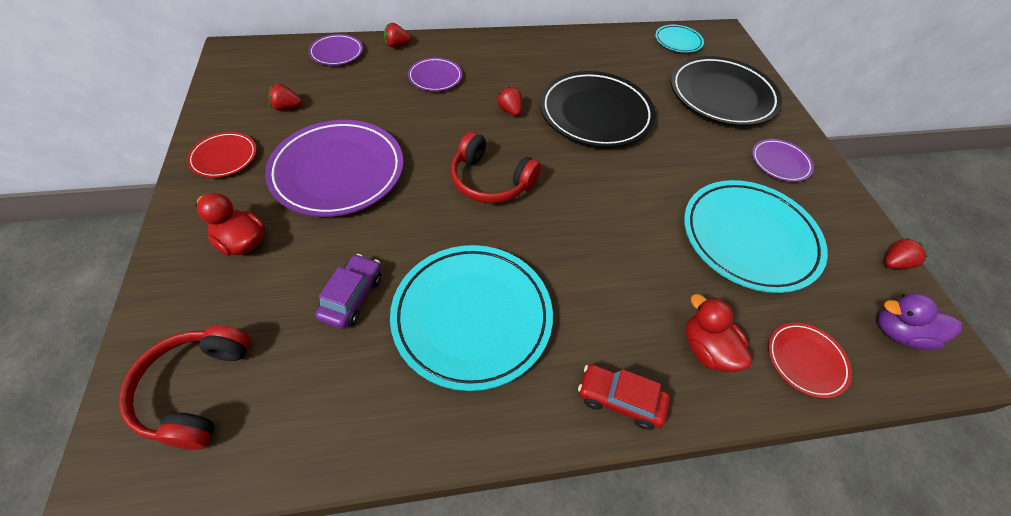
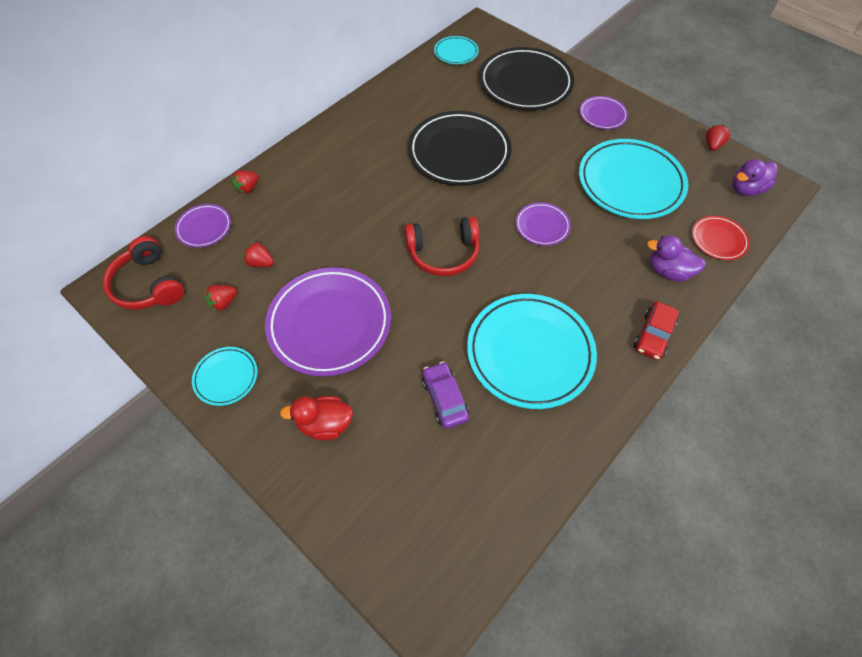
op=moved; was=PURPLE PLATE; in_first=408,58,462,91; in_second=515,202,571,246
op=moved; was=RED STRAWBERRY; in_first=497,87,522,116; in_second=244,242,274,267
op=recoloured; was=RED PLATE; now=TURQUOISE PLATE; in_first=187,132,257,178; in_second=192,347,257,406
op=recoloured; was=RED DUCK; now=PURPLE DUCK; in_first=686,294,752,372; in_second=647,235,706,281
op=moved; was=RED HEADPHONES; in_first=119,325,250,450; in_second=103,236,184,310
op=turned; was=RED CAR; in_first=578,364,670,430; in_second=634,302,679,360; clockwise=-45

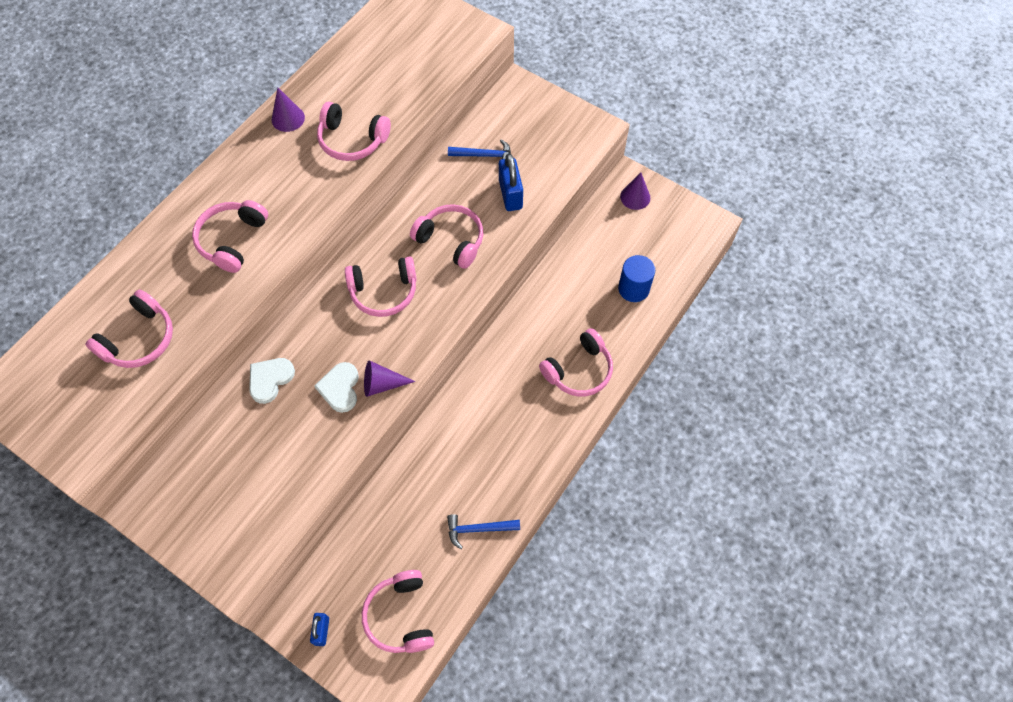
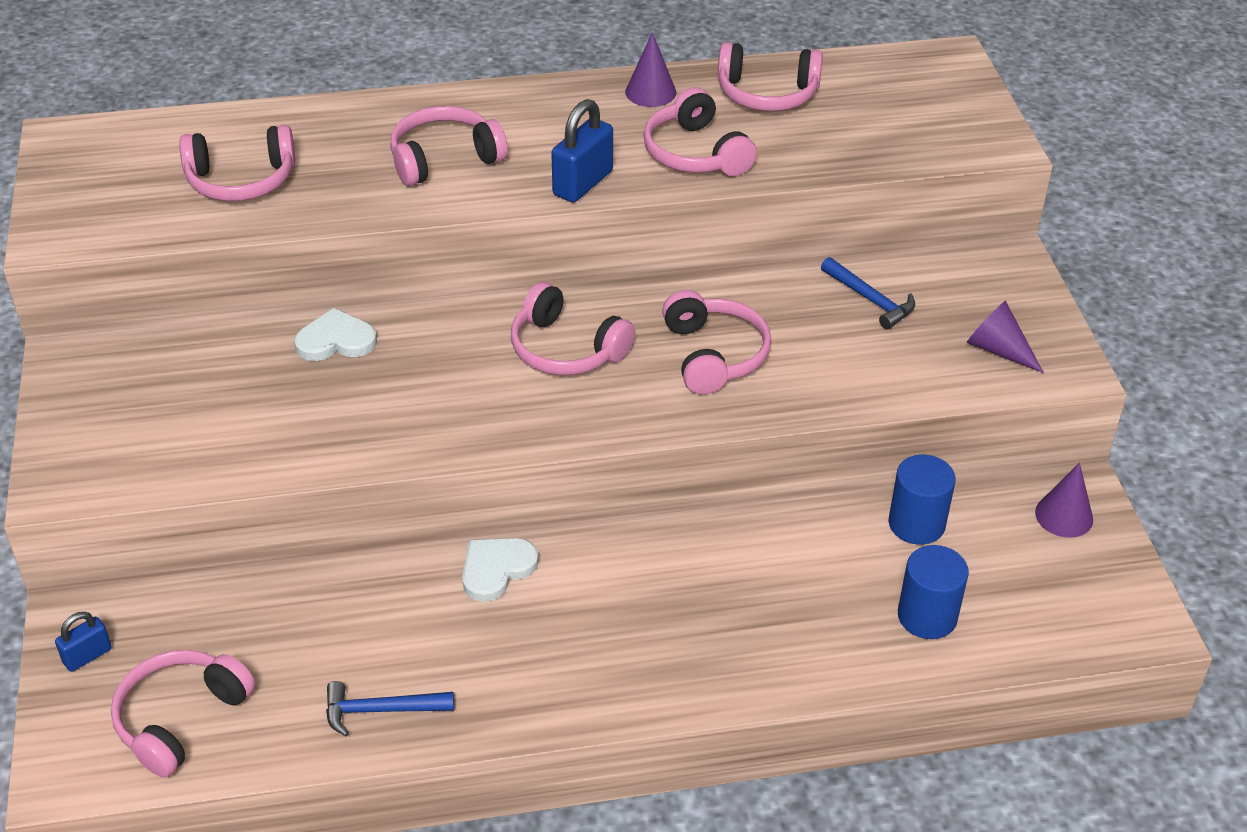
op=moved; was=BLUE PADLOCK; in_first=499,153,523,211; in_second=551,99,613,202
op=moved; was=PINK HEADPHONES; in_first=539,328,613,396; in_second=717,42,823,111
op=moved; was=PURPLE CONE; in_first=364,360,416,397; in_second=967,301,1044,373
op=moved; was=WHITE HEART; in_first=315,362,359,413; in_second=462,538,538,602
op=turned; was=BLUE HAMMER; in_first=447,514,520,549; in_second=326,681,454,736; clockwise=-45
op=added; now=BLUE CYLINDER; in_second=888,455,956,545

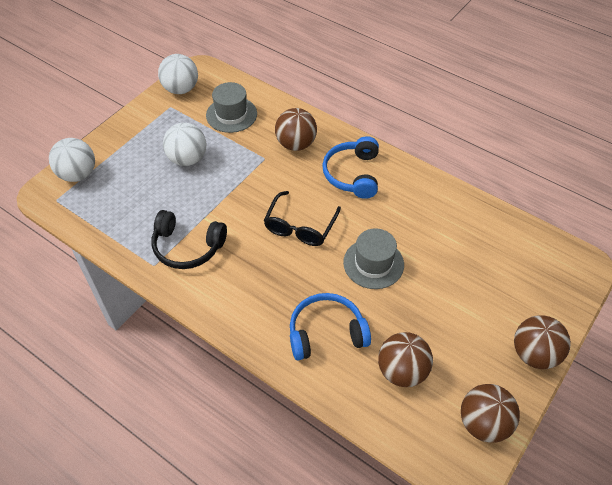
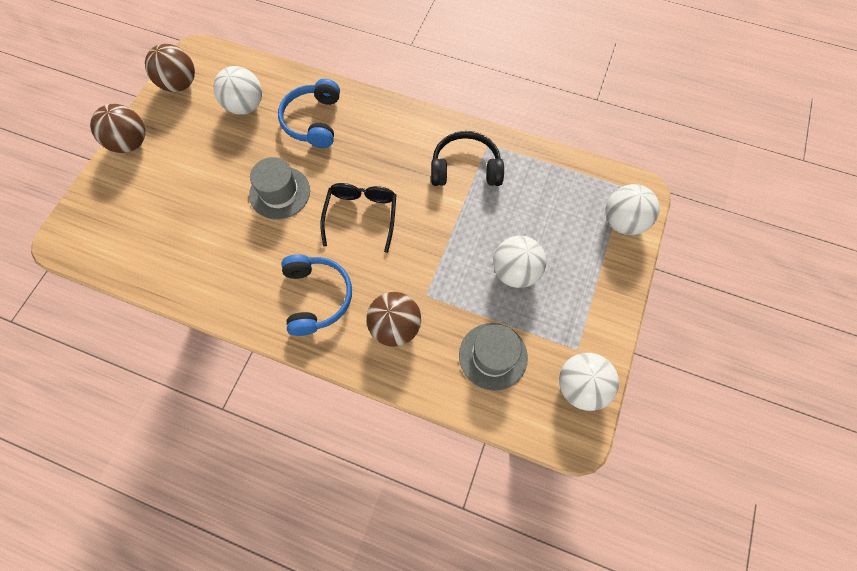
op=turned; was=BLUE HEADPHONES; in_first=290,293,371,360; in_second=278,79,340,148; clockwise=120
op=recoloured; was=BROWN BALL; now=WHITE BALL; in_first=378,332,433,387; in_second=214,66,262,115

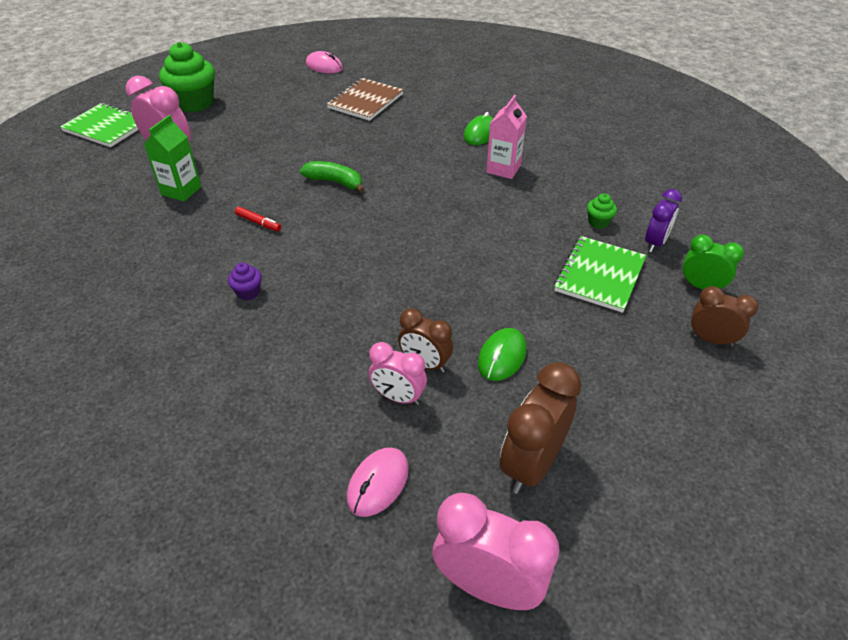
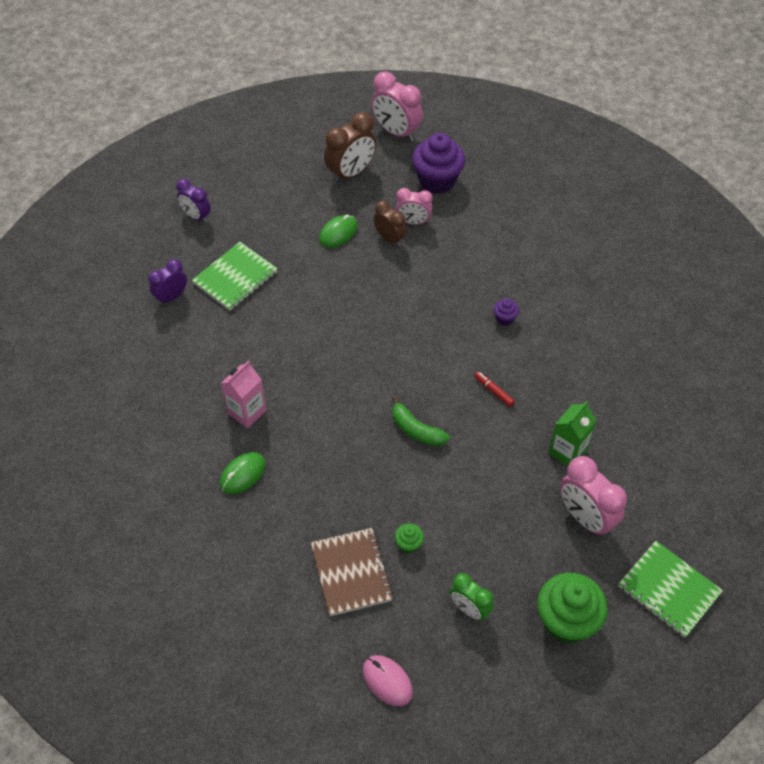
op=turned; was=BROWN NOTEBOOK; in_first=327,78,404,121; in_second=311,528,393,616; clockwise=-60
op=moved; was=GREEN CUPCAKE; in_first=587,193,617,229; in_second=395,523,424,553
op=moved; was=GREEN CLOCK; in_first=682,235,744,290; in_second=450,573,494,621
op=recoloured; was=BROWN CLOCK; now=PURPLE CLOCK; in_first=690,286,758,346; in_second=176,179,211,223
op=turned; was=PINK CLOCK; in_first=369,342,427,405; in_second=396,188,432,225; clockwise=150
op=replaced; was=PINK MOUSE; now=PURPLE CUPCAKE; in_first=347,448,409,517; in_second=412,133,465,194

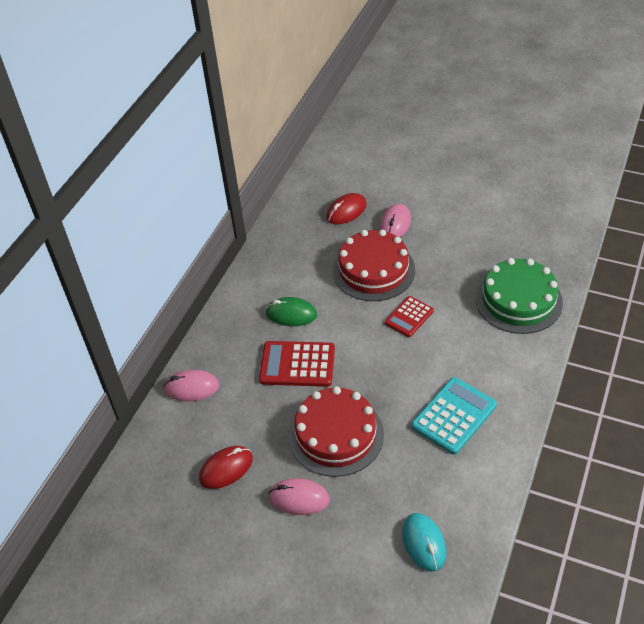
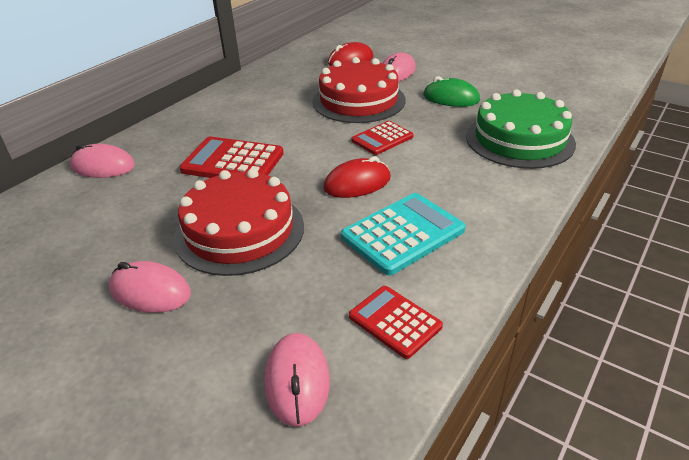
op=moved; was=GREEN MOUSE; in_first=265,297,317,326; in_second=423,76,480,107
op=moved; was=RED MOUSE; in_first=199,446,253,489; in_second=323,156,391,198
op=recoloured; was=TURQUOISE MOUSE; now=PINK MOUSE; in_first=402,513,446,572; in_second=264,333,330,427
op=added; now=RED CALCULATOR; in_second=349,286,443,359

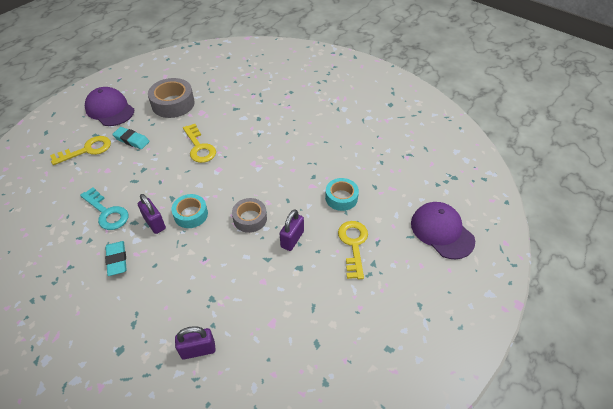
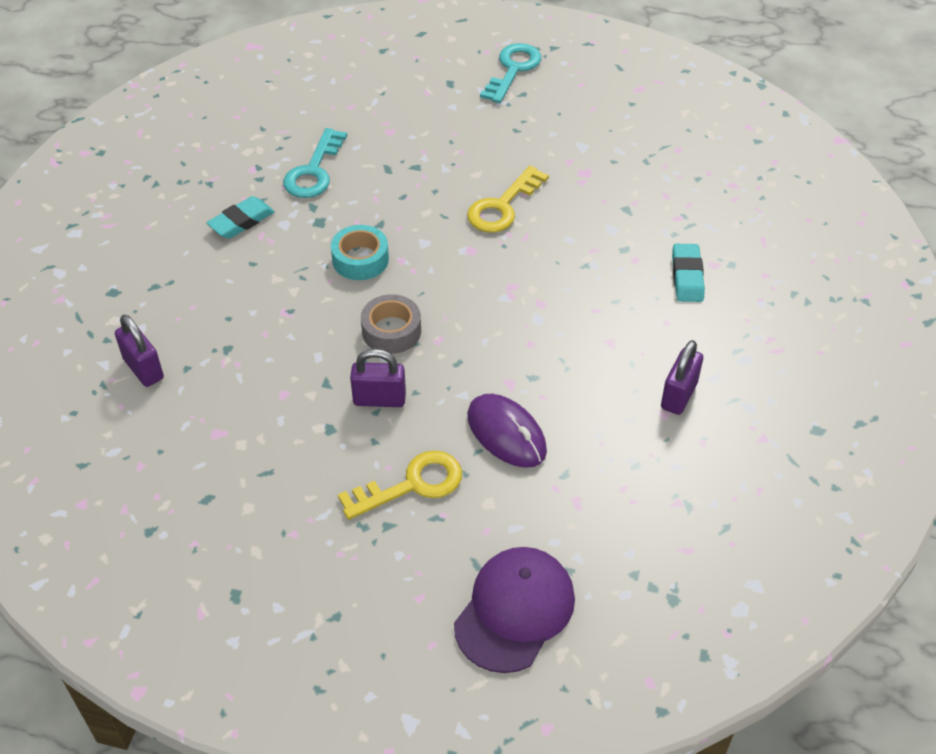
op=removed; was=GREY TAPE; in_first=148,78,195,118
op=replaced; was=PURPLE CAP; now=TURQUOISE KEY; in_first=85,87,134,126; in_second=480,43,541,103
op=moved; was=TURQUOISE ERASER; in_first=112,127,150,149; in_second=672,244,705,302
op=removed; was=YELLOW KEY; in_first=50,136,111,165
op=replaced; was=TURQUOISE TAPE; now=PURPLE MOUSE; in_first=325,178,359,211; in_second=467,394,547,468
op=moved; was=PURPLE PADLOCK; in_first=138,194,166,234; in_second=661,340,703,415

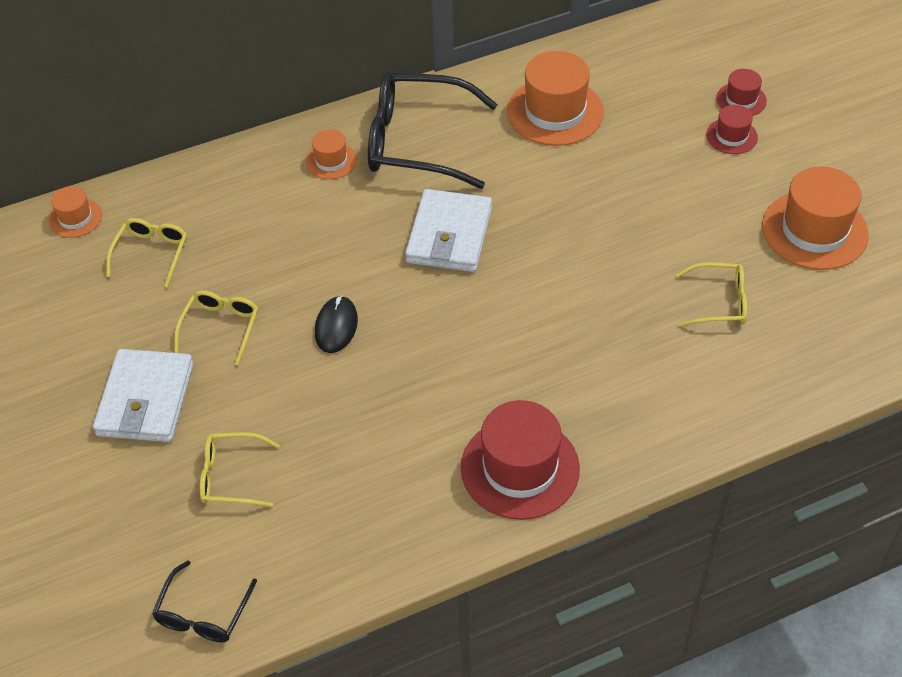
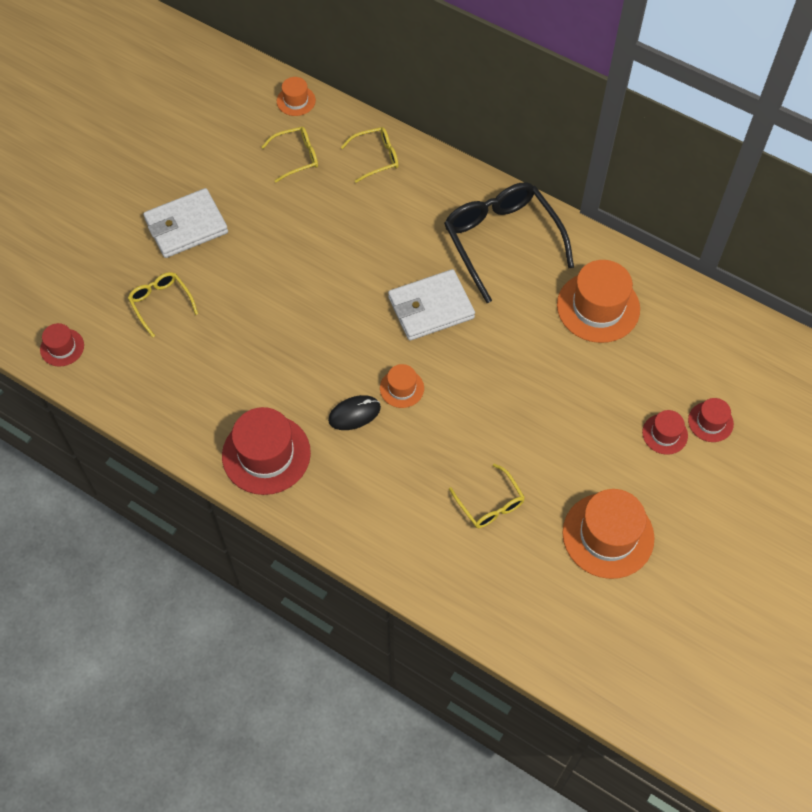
op=moved; was=ORANGE HAT; in_first=306,129,357,179; in_second=380,364,424,408
op=moved; was=YELLOW GLASSES; in_first=174,290,258,365; in_second=341,127,398,183
op=moved; was=BLACK MOUSE; in_first=315,296,358,353; in_second=328,395,381,430
op=replaced; was=BLACK GLASSES; now=RED HAT; in_first=152,561,257,642; in_second=40,323,84,367

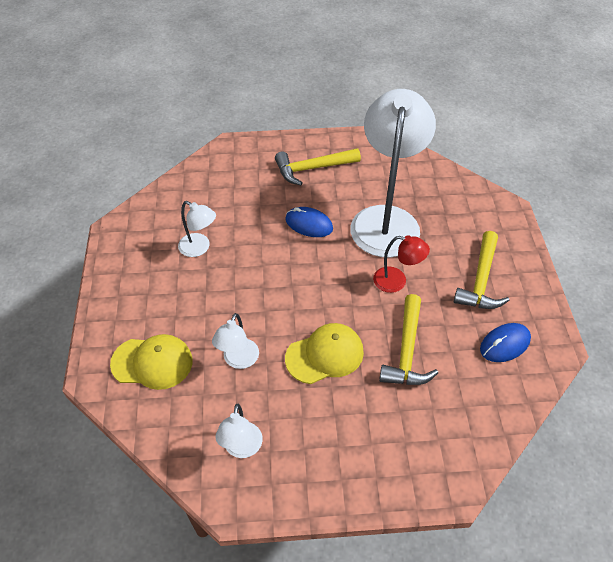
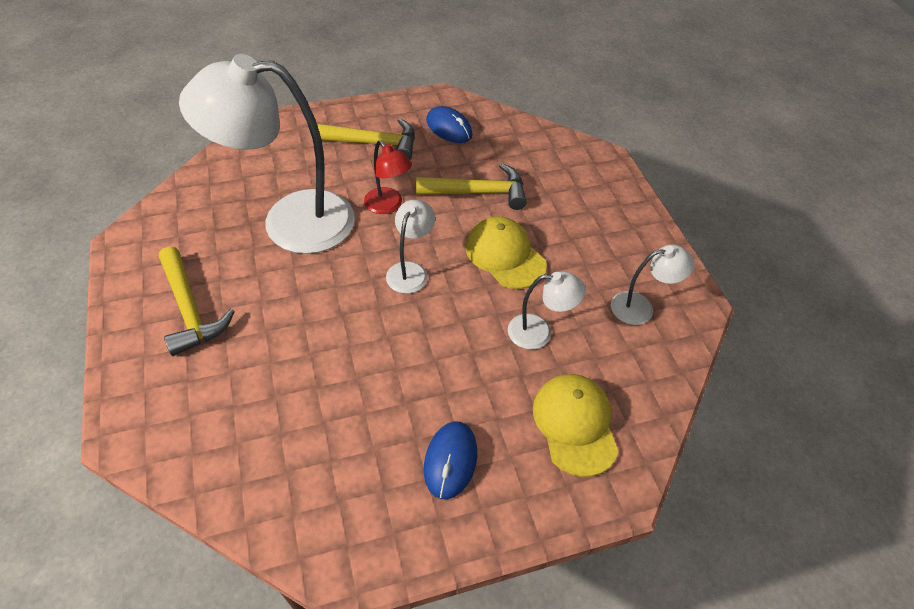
op=moved; was=WHITE LAMP; in_first=178,201,216,257; in_second=386,200,435,294
op=moved; was=BLUE MOUSE; in_first=285,207,333,237; in_second=424,422,477,499
op=turned; was=RED LAMP; in_first=373,235,430,293; in_second=364,141,412,214; clockwise=135

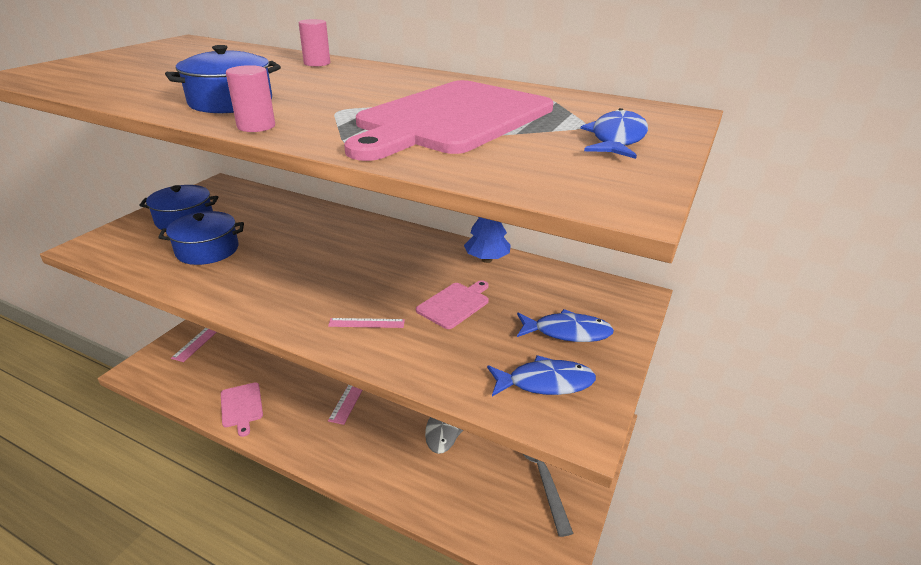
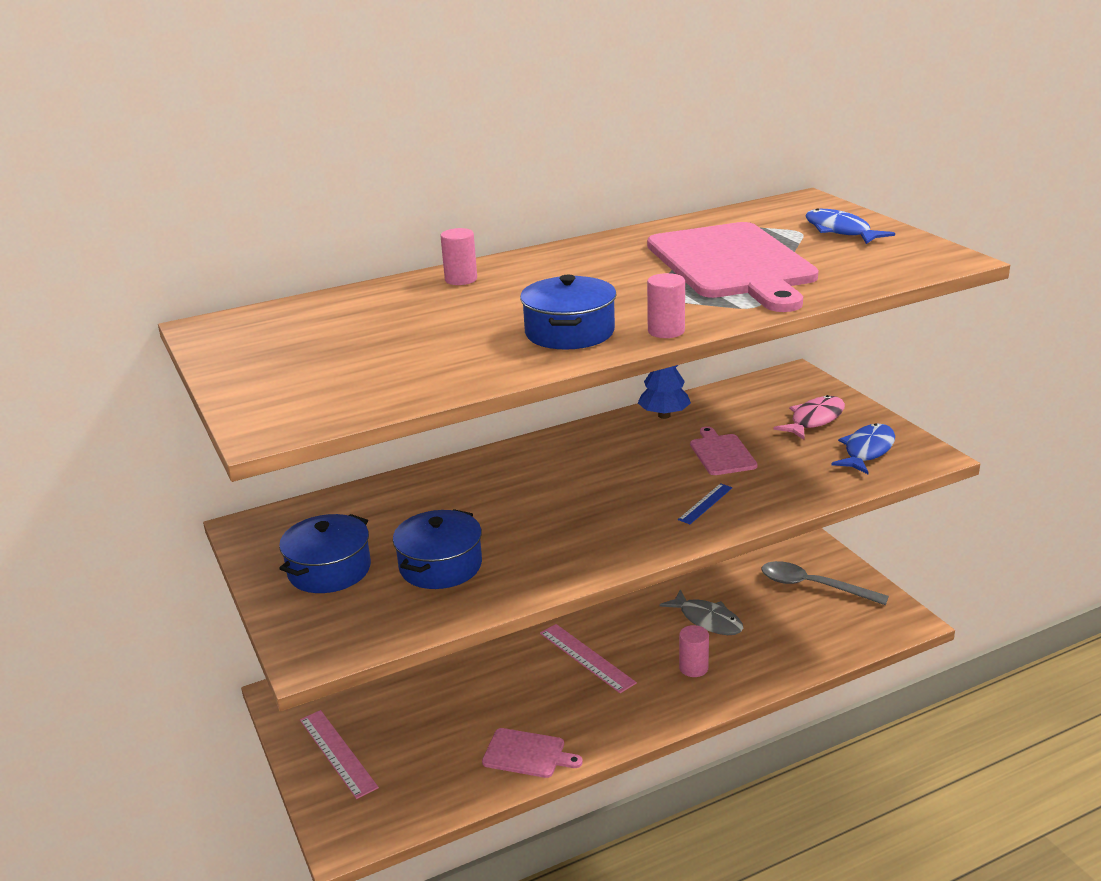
op=recoloured; was=BLUE FISH; now=PINK FISH; in_first=517,309,614,342; in_second=773,395,845,440
op=recoloured; was=PINK RULER; now=BLUE RULER; in_first=328,318,405,328; in_second=678,483,732,524
op=added; now=PINK CYLINDER; in_second=679,625,709,677

